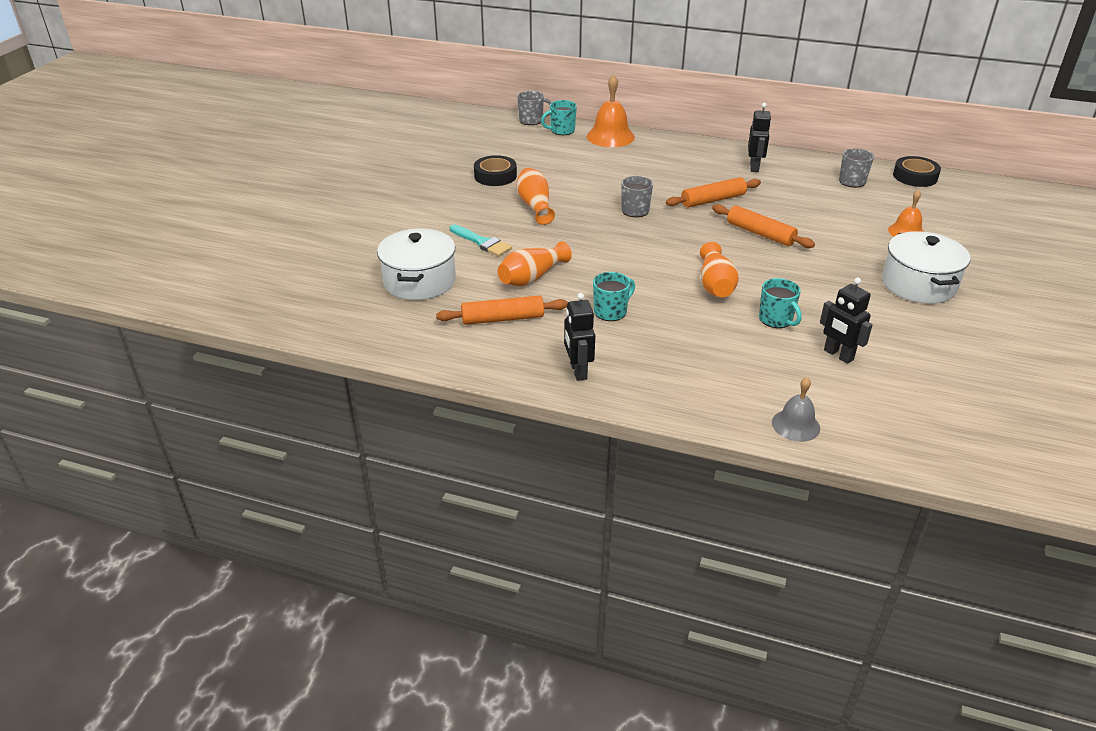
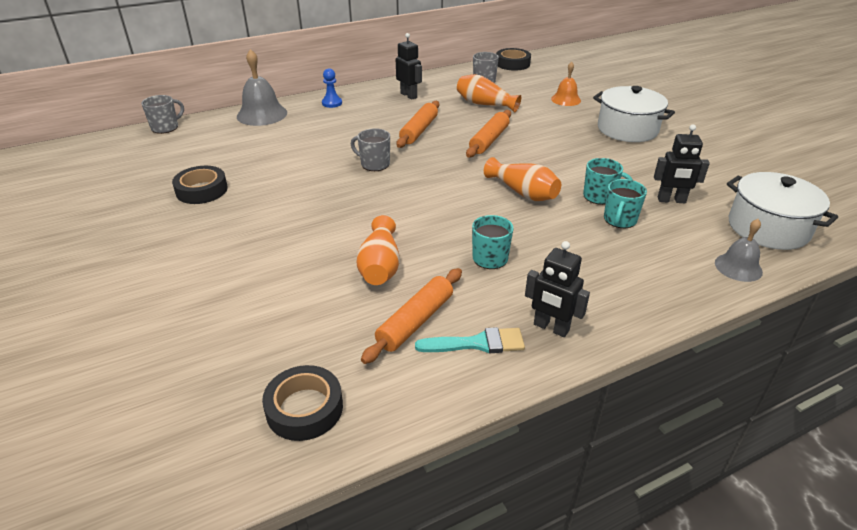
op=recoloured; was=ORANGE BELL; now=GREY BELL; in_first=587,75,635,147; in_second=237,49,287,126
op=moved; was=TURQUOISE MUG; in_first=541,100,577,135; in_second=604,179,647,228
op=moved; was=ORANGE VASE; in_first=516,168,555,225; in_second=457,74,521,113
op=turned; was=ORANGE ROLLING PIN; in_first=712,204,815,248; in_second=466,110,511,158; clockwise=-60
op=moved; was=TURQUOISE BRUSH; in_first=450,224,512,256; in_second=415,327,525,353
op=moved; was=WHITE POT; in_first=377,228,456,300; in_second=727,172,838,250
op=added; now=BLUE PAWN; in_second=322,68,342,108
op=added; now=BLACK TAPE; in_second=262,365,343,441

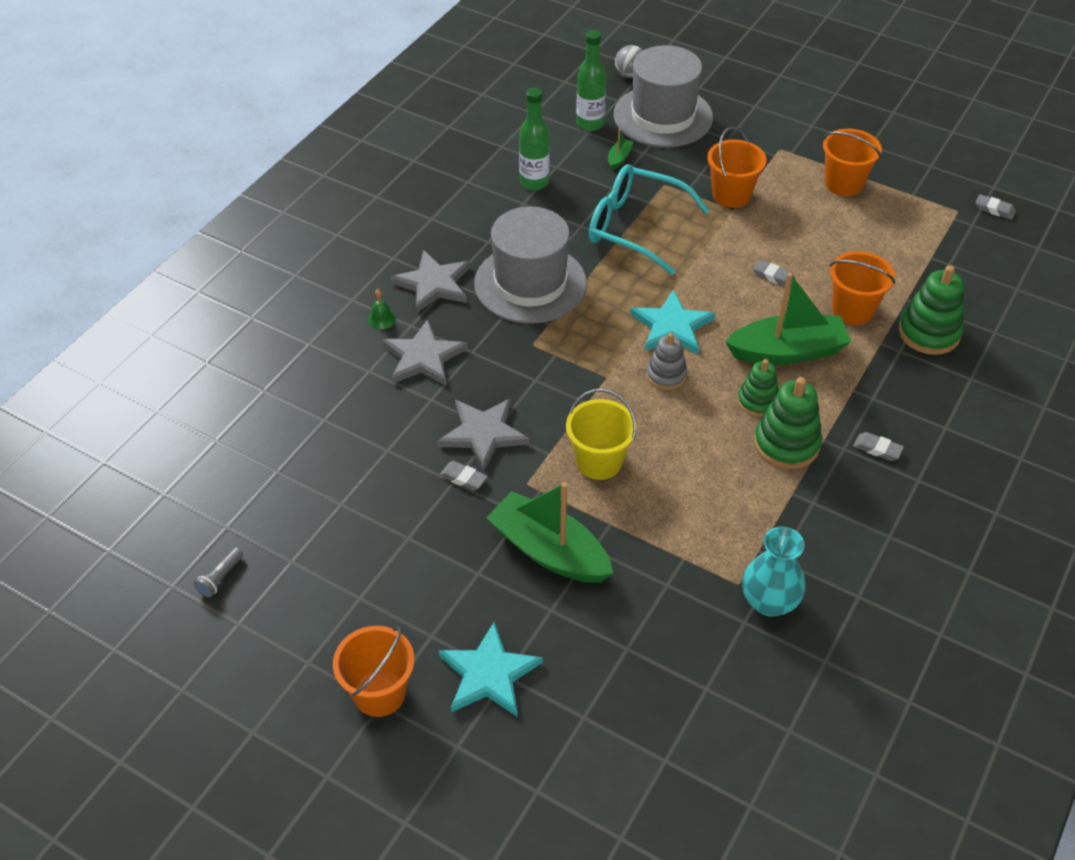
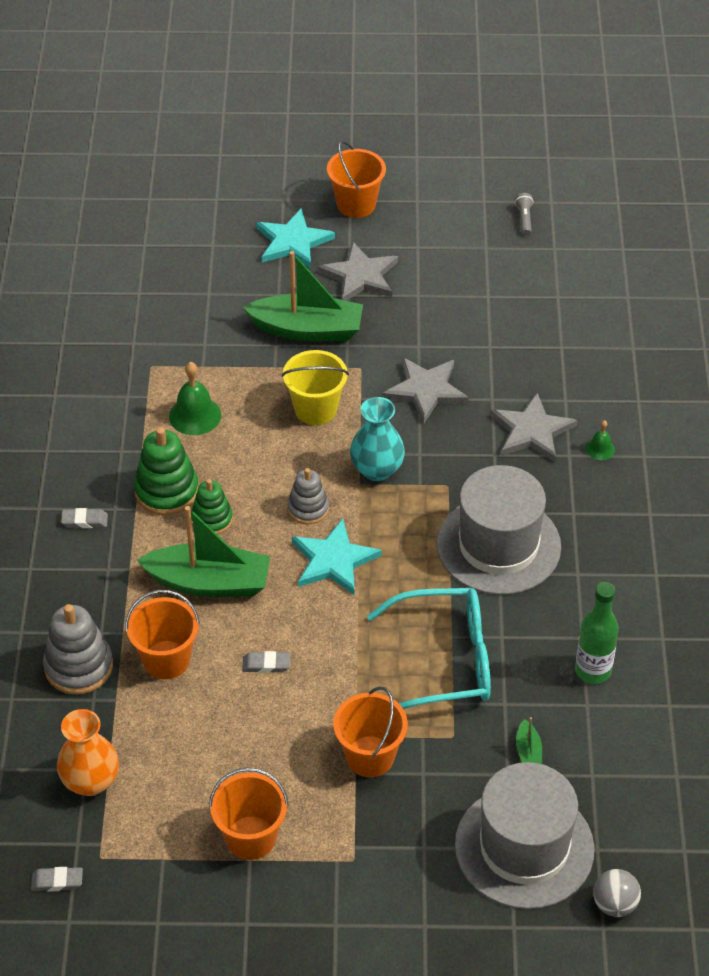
op=removed; was=GREEN BOTTLE; in_first=576,30,606,131
op=moved; was=GREY STAR; in_first=390,250,470,313; in_second=318,242,398,301
op=recoloured; was=GREEN STACKING TOY; now=GREY STACKING TOY; in_first=899,265,964,355; in_second=43,604,113,695
op=turned; was=GREEN BOAT; in_first=725,272,851,365; in_second=137,506,270,597; clockwise=-135
op=removed; was=GREY ERASER; in_first=440,461,488,491
op=moved; was=TURQUOISE VASE; in_first=742,527,806,617; in_second=350,397,405,481
op=added; now=GREEN BELL; in_second=169,362,221,435
op=added; now=ORANGE VASE; in_second=57,709,119,796

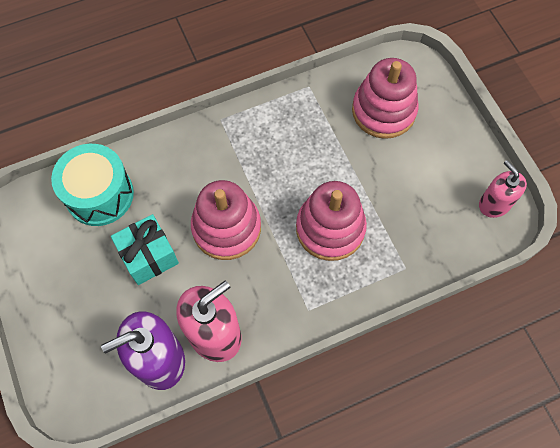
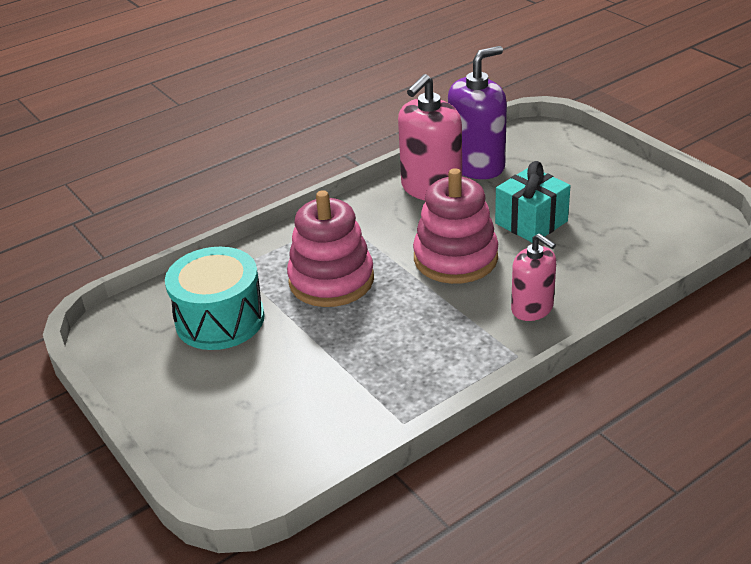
op=removed; was=PINK STACKING TOY; in_first=352,58,418,139
op=moved; was=TURQUOISE DRUM; in_first=51,144,134,226; in_second=165,247,265,350
op=moved; was=PINK SOAP DISPENSER; in_first=479,160,527,218; in_second=511,233,556,321

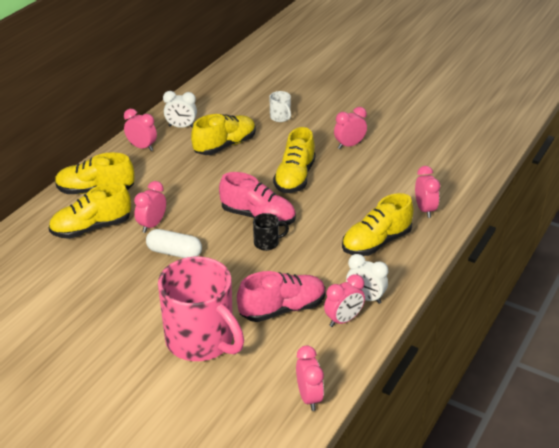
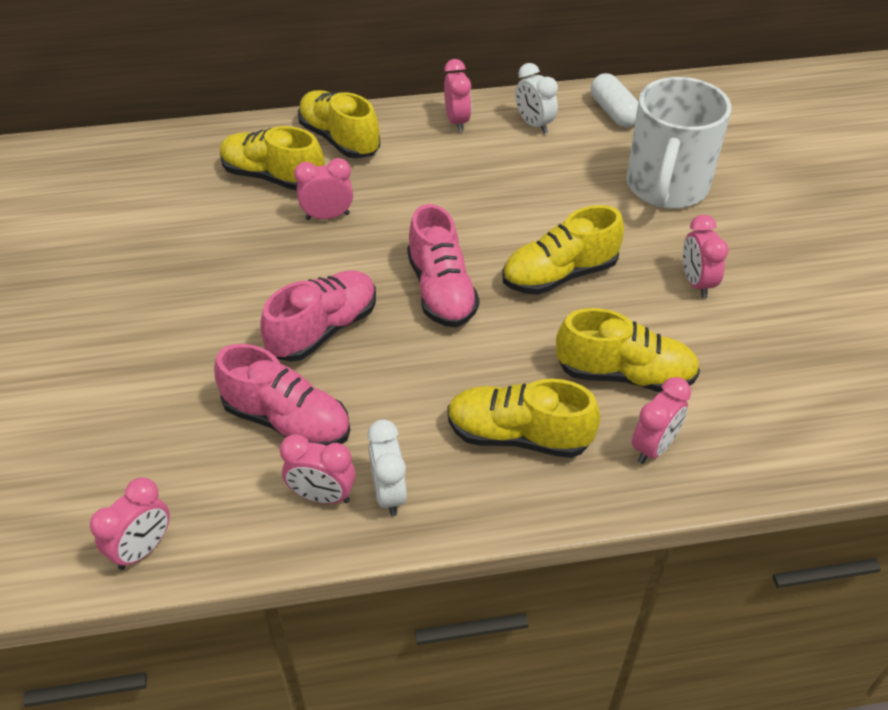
op=resized; was=WHITE MUG; in_first=270,91,291,122; in_second=626,77,731,208; ratio=2.44
op=turned; was=PINK CLOCK; in_first=334,107,367,149; in_second=683,215,728,298; clockwise=-120
op=moved; was=YELLOW SHOE; in_first=191,114,256,155; in_second=556,308,700,392
op=removed; was=BLACK MUG; in_first=253,213,289,251
op=moved; was=WHITE CAPSULE; in_first=146,229,202,258; in_second=591,73,639,127
op=removed; was=PINK MUG; in_first=158,257,244,361
op=added; now=PINK SHOE; in_second=260,270,376,362

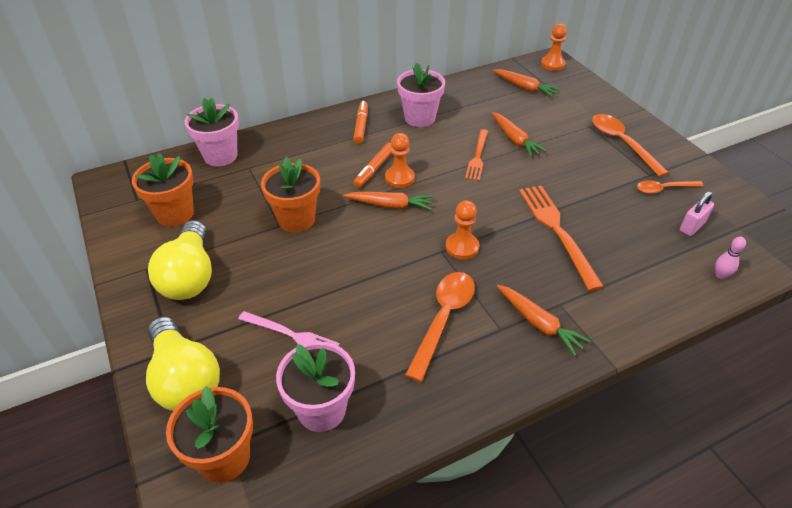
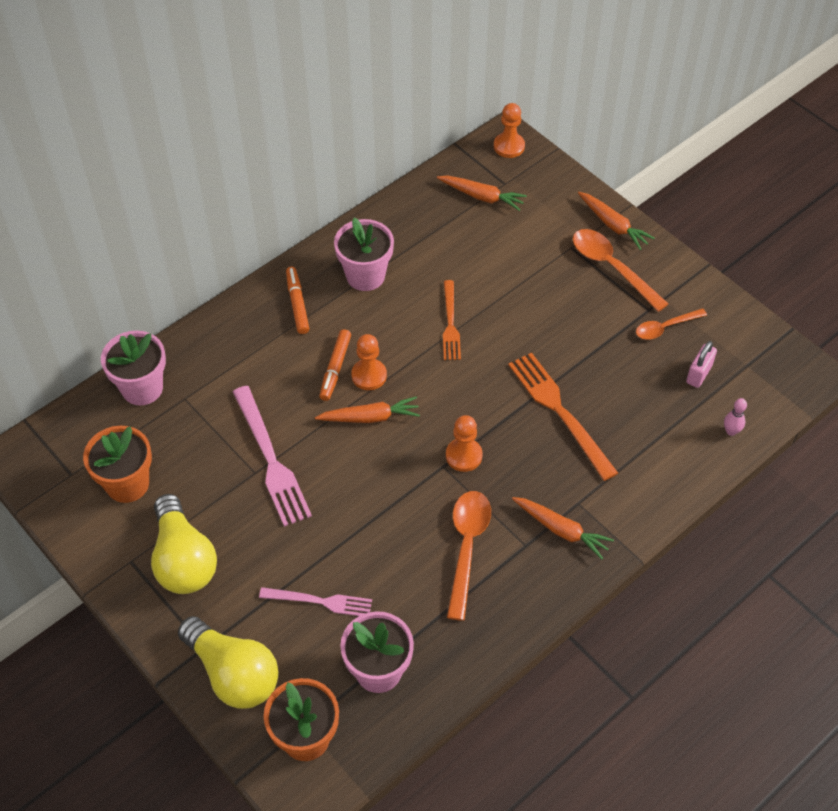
op=moved; was=ORANGE CARROT; in_first=492,112,547,157; in_second=578,192,655,250
op=replaced; was=ORANGE FLOWER POT; now=PINK FORK; in_first=261,157,320,232; in_second=233,386,312,527

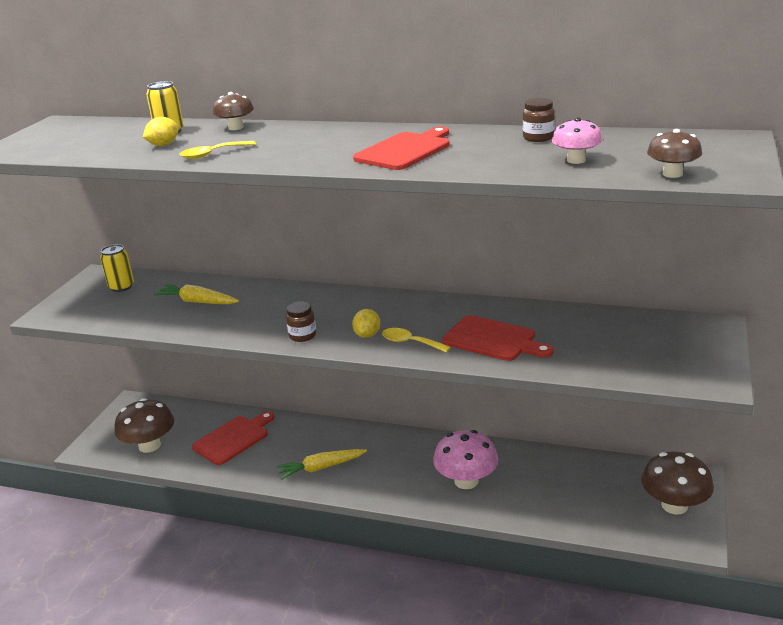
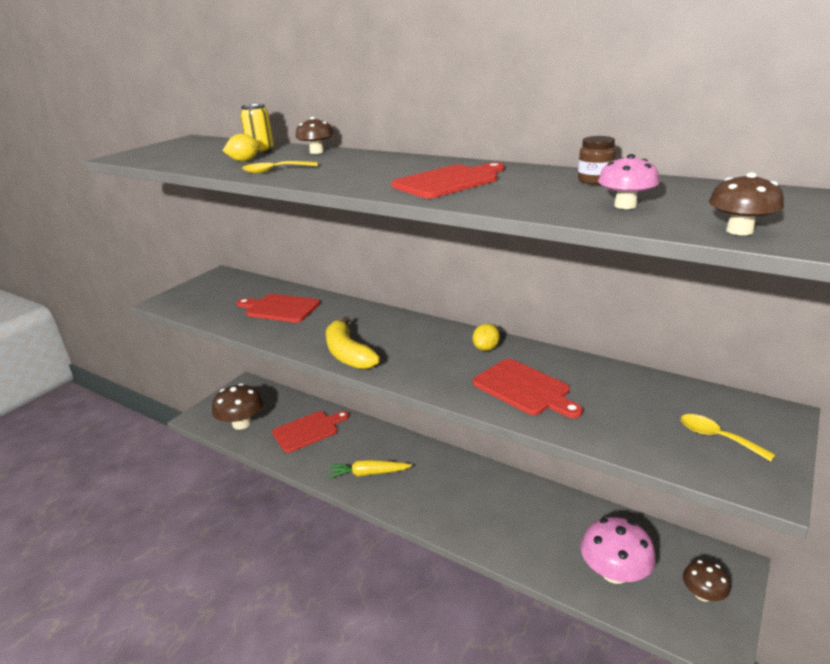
op=removed; was=YELLOW CAN; in_first=100,244,134,292
op=replaced; was=YELLOW CARROT; now=RED CUTTING BOARD; in_first=154,284,239,304; in_second=237,294,320,323
op=replaced; was=BROWN JAR; now=YELLOW BANANA; in_first=286,301,316,342; in_second=326,316,380,369
op=moved; was=YELLOW LEMON; in_first=352,309,380,338; in_second=473,323,500,351
op=moved; was=YELLOW SPOON; in_first=382,328,451,353; in_second=680,414,776,462
op=moved; was=PINK MUSHROOM; in_first=433,430,498,489; in_second=581,517,656,584
op=resized; was=BROWN MUSHROOM; in_first=641,451,714,515; in_second=683,560,731,602; ratio=0.59

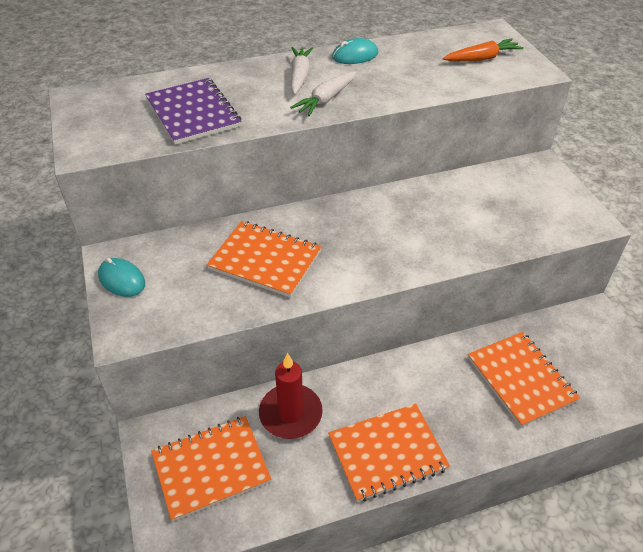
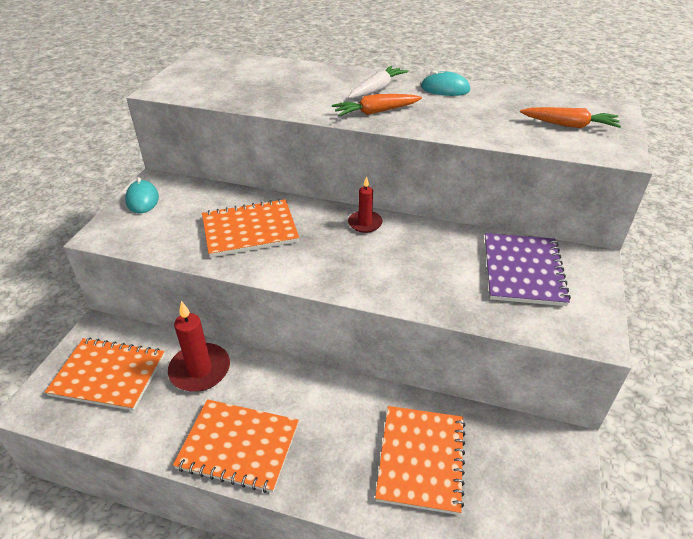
op=recoloured; was=WHITE CARROT; now=ORANGE CARROT; in_first=290,71,356,116; in_second=332,94,422,116
op=moved; was=PURPLE NOTEBOOK; in_first=145,78,242,145; in_second=485,233,571,306
op=turned; was=ORANGE NOTEBOOK; in_first=207,221,322,298; in_second=202,199,299,257; clockwise=-75
op=added; now=RED CANDLE; in_second=348,176,383,233

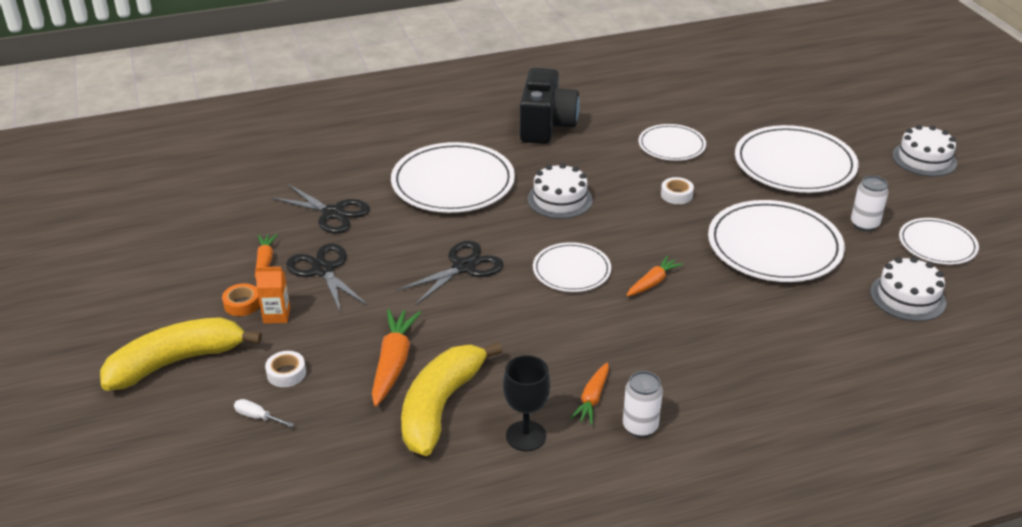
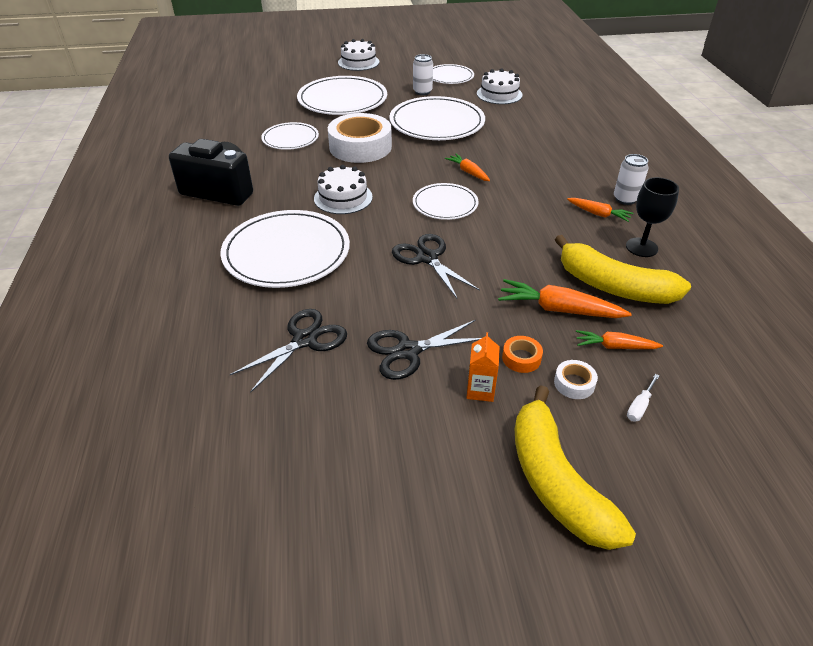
op=resized; was=WHITE TAPE; in_first=661,177,694,204; in_second=328,113,392,163; ratio=2.44
op=moved; was=ORANGE CARROT; in_first=255,234,278,281; in_second=576,330,663,349
op=moved; was=ORANGE TAPE; in_first=222,283,260,316; in_second=502,336,543,373

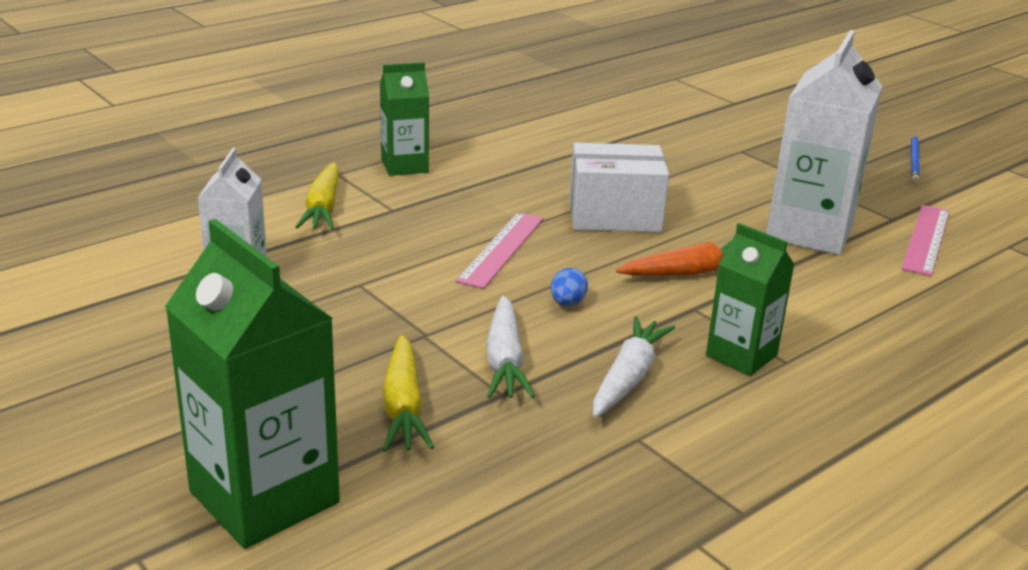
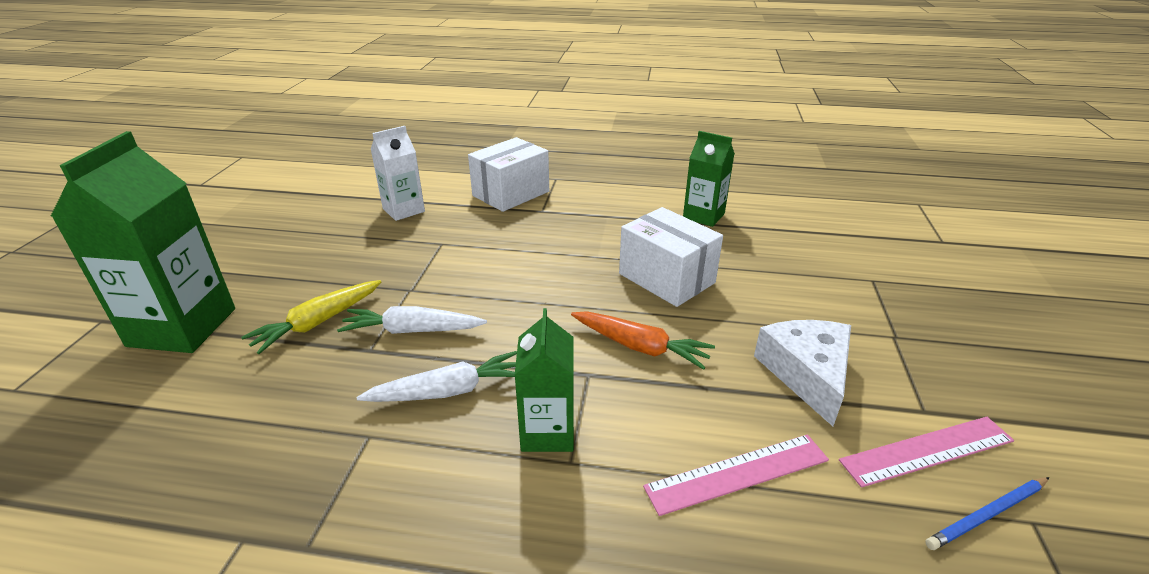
op=replaced; was=WHITE CARTON; now=WHITE CHEESE; in_first=766,30,882,255; in_second=754,320,851,426
op=moved; was=GREEN CARTON; in_first=380,62,429,176; in_second=683,131,735,227
op=moved; was=BLUE PENCIL; in_first=911,134,920,182; in_second=925,477,1049,550
op=replaced; was=YELLOW CARROT; now=WHITE BOX; in_first=296,162,339,230; in_second=468,137,549,212
op=moved; was=PINK RULER; in_first=455,212,543,289; in_second=643,435,829,516
op=removed; was=BLUE EGG; in_first=551,268,588,306
op=turned; was=WHITE CARROT; in_first=486,295,535,398; in_second=337,306,487,334; clockwise=45

